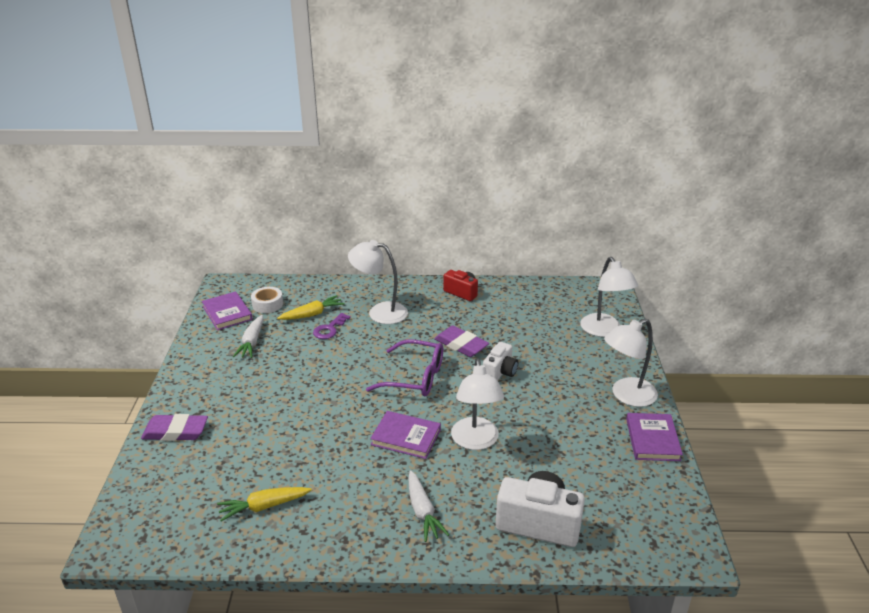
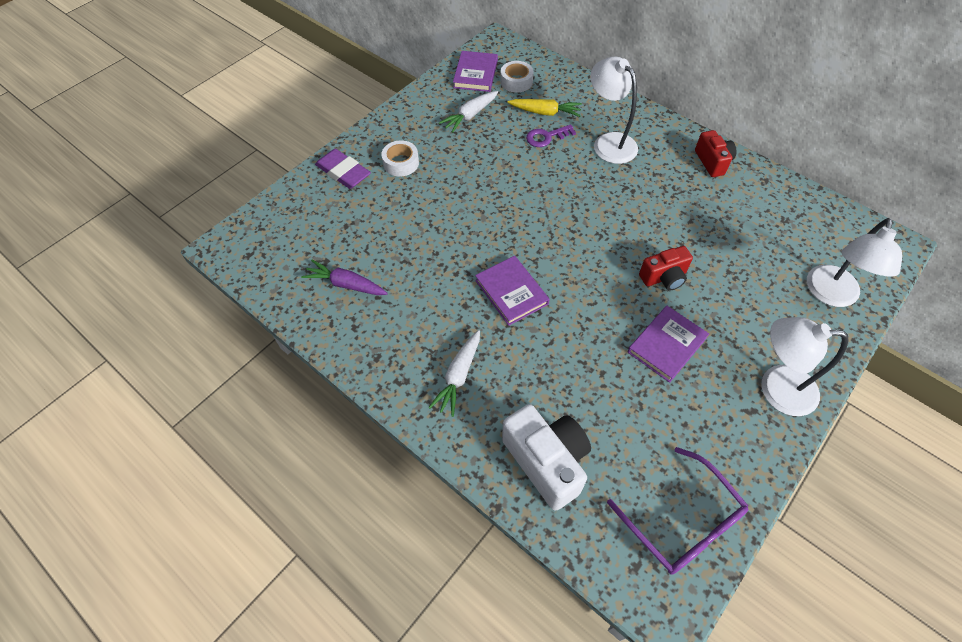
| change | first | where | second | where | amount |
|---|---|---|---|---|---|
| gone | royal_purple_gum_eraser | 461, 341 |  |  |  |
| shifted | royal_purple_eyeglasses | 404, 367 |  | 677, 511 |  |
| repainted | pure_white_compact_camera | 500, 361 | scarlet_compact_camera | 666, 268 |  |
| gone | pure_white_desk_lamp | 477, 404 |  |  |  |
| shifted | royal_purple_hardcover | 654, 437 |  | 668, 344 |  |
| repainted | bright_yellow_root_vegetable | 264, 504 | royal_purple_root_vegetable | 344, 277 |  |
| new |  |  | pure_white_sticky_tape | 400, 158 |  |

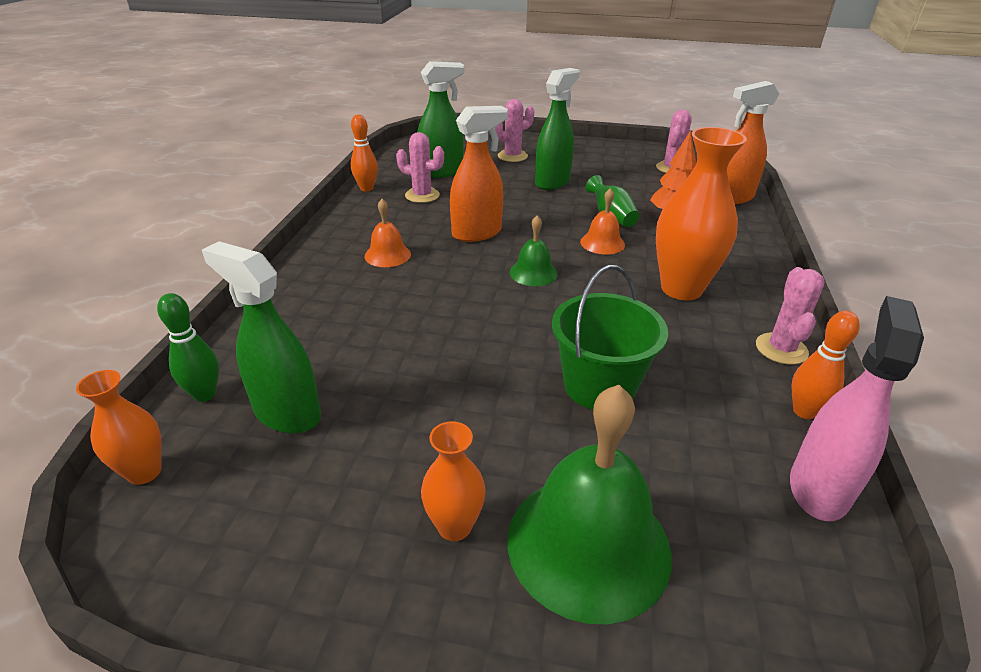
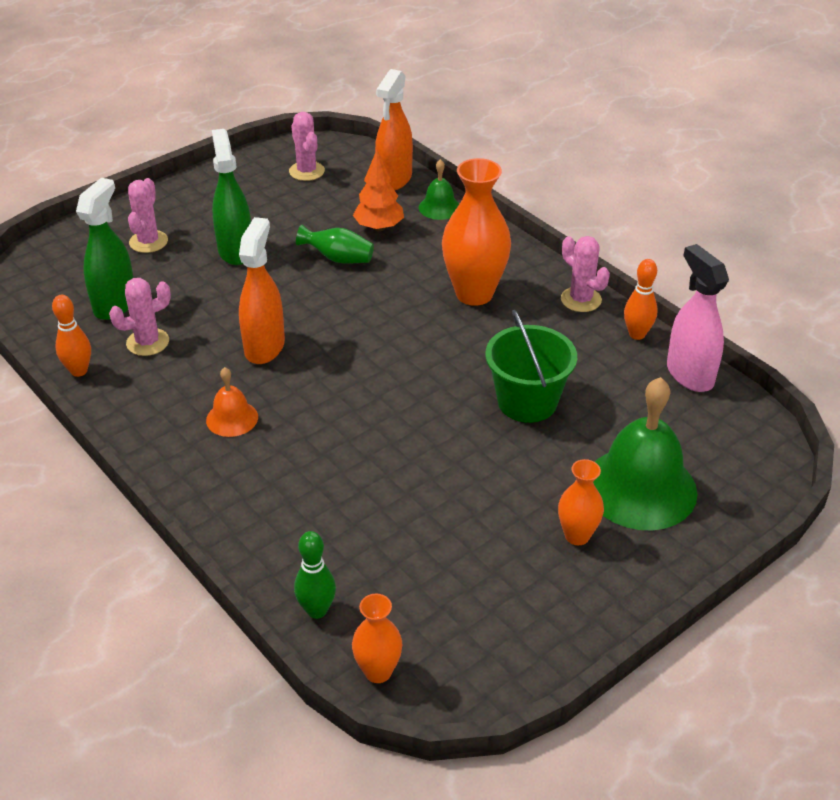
| change | first | where | second | where | amount |
|---|---|---|---|---|---|
| gone | orange_bell | 602, 221 |  |  |  |
| shifted | emerald_bell | 534, 250 |  | 439, 189 |  |
| gone | emerald_spray_cleaner | 261, 337 |  |  |  |

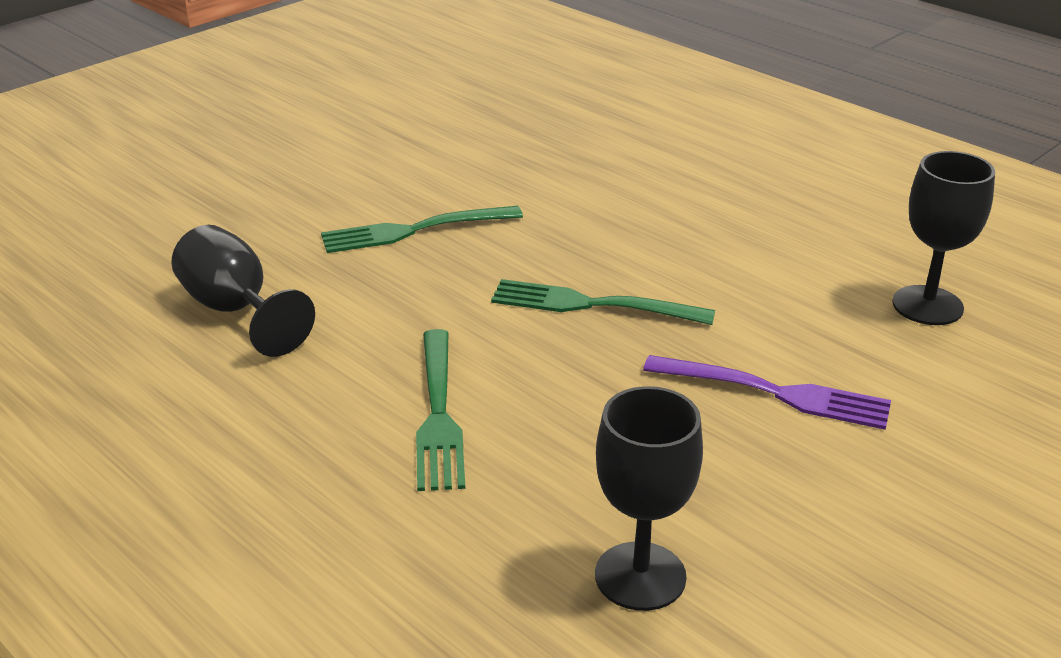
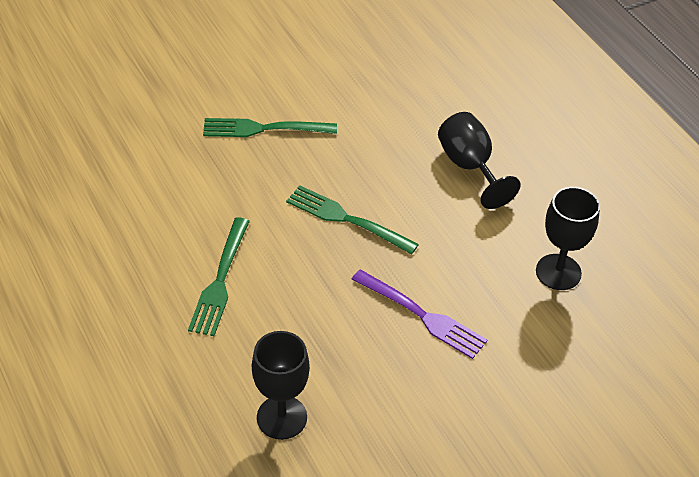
| change | first | where | second | where | amount |
|---|---|---|---|---|---|
| shifted | jet-black_wine_glass | 243, 291 |  | 479, 160 |  |

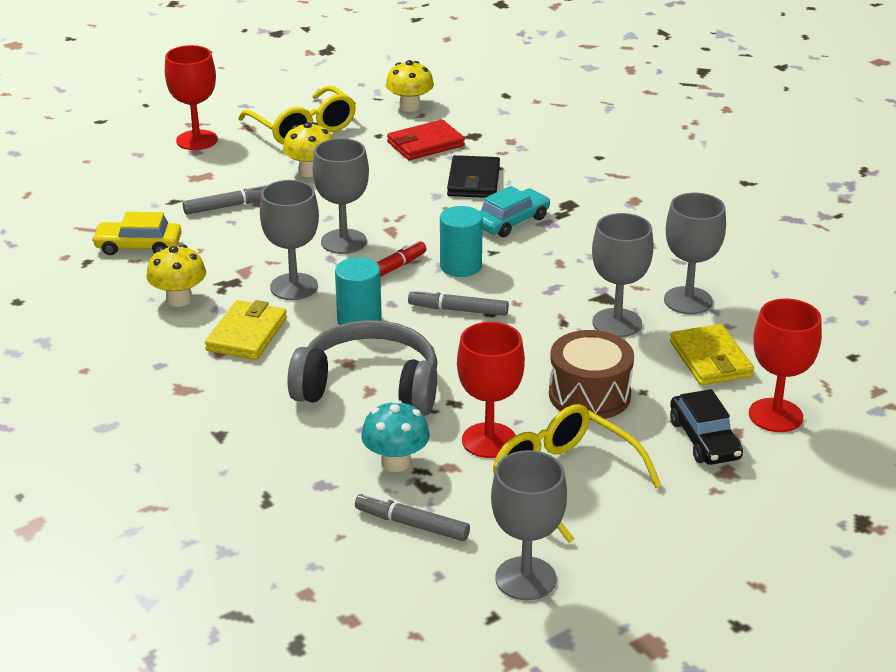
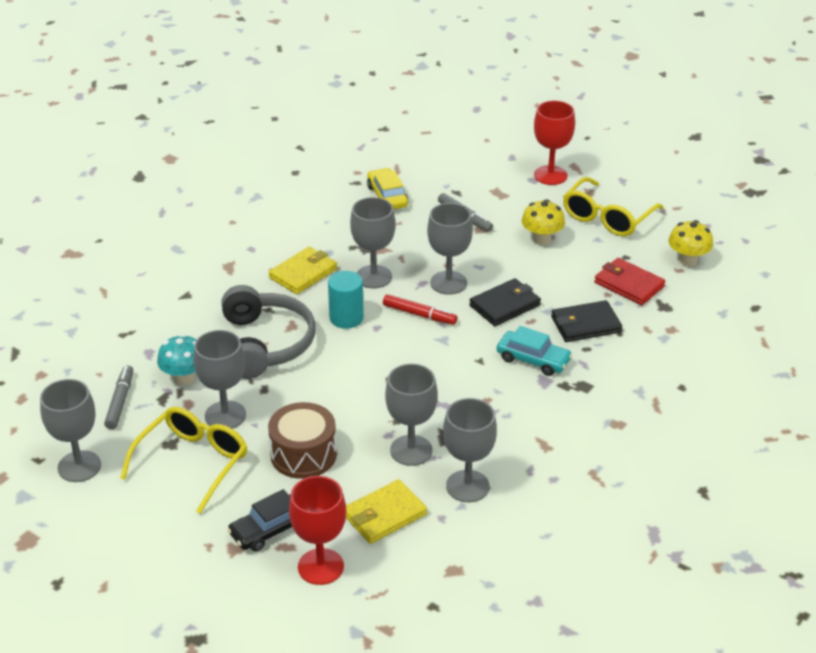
| change | first | where | second | where | amount |
|---|---|---|---|---|---|
| gone | teal_cylinder | 461, 241 |  |  |  |
| gone | bright_yellow_mushroom | 176, 276 |  |  |  |
| gone | grey_felt_pen | 458, 302 |  |  |  |
| rotated | bright_yellow_wallet | 246, 330 |  | 303, 270 | 45 degrees counterclockwise |
| repainted | scarlet_wine_glass | 491, 390 | grey_wine_glass | 219, 379 |  |
| new |  |  | jet-black_wallet | 505, 302 |  |

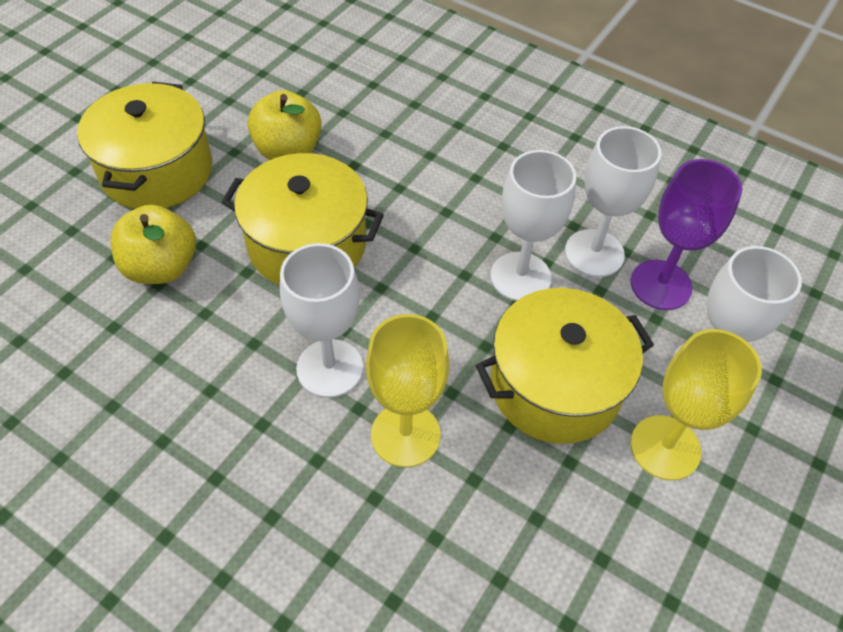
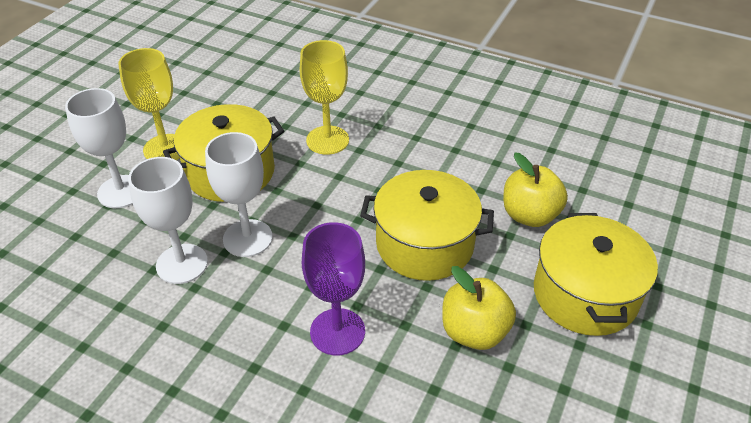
| change | first | where | second | where | amount |
|---|---|---|---|---|---|
| shifted | royal_purple_wine_glass | 686, 234 |  | 333, 288 |  |
| gone | pure_white_wine_glass | 321, 320 |  |  |  |

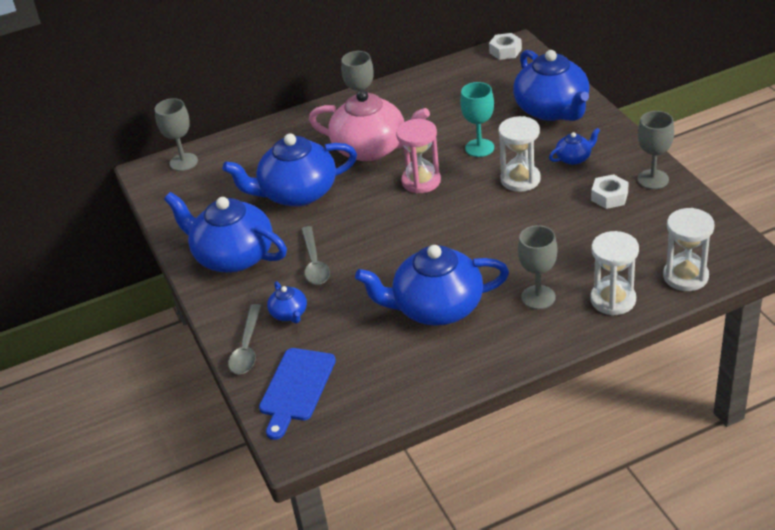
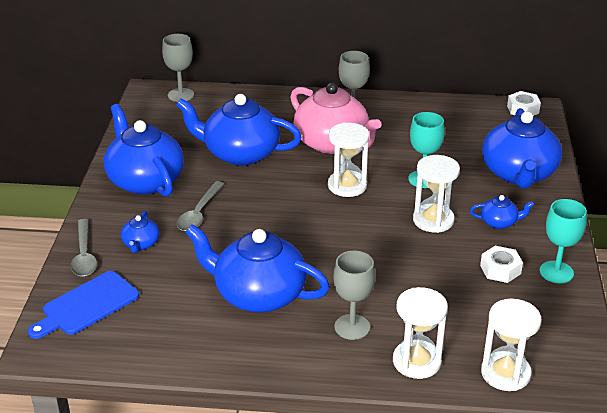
| change | first | where | second | where | amount |
|---|---|---|---|---|---|
| repainted | grey_wine_glass | 655, 150 | teal_wine_glass | 563, 241 |  |
| repainted | rose-pink_sandglass | 418, 156 | pure_white_sandglass | 348, 160 |  |
| rotated | grey_teaspoon | 245, 339 |  | 84, 248 | 45 degrees counterclockwise |

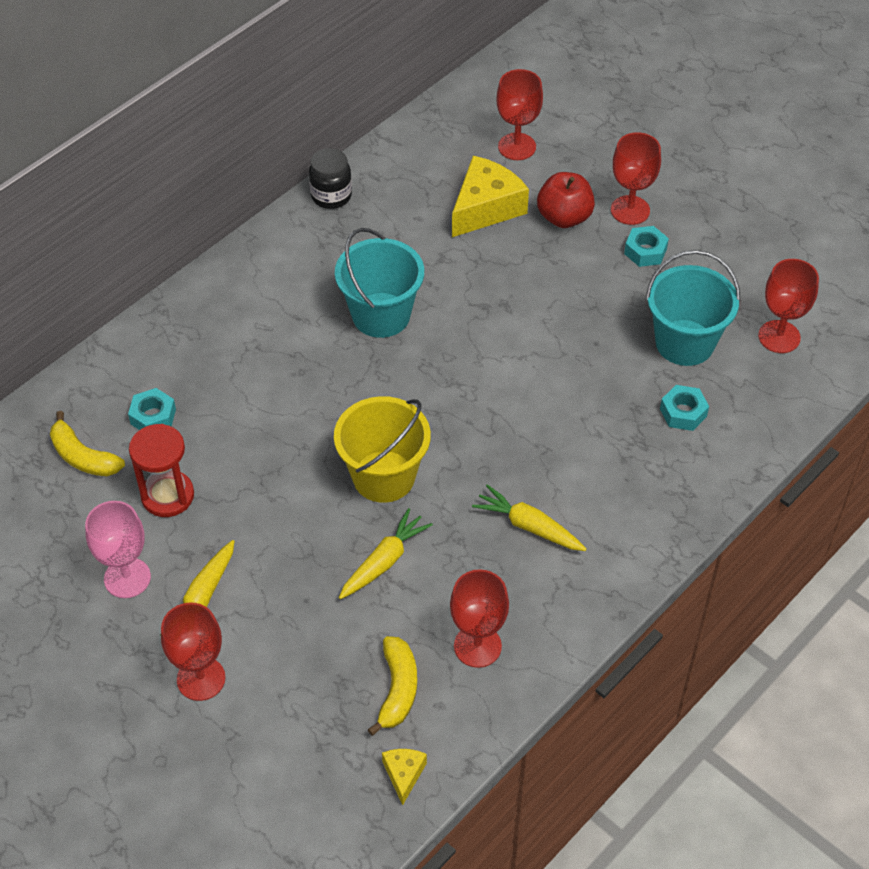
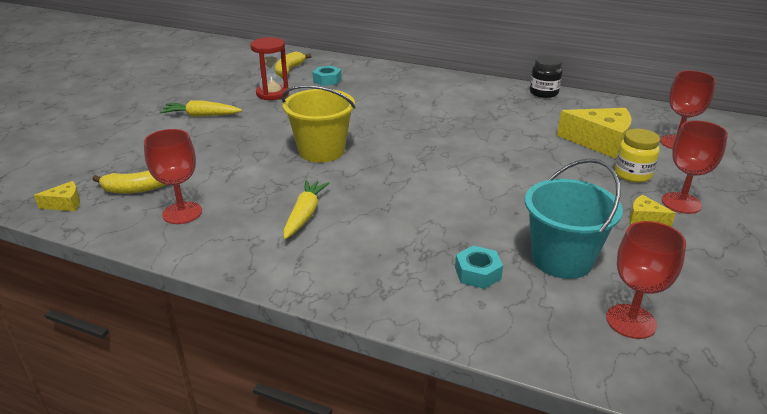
| change | first | where | second | where | amount |
|---|---|---|---|---|---|
| swapped | scarlet_toy_apple | 566, 200 | bright_yellow_jam_jar | 637, 156 |  |
| swapped | teal_hexagon_nut | 646, 246 | bright_yellow_cheese | 652, 211 |  |
| gone | teal_sand_bucket | 379, 283 |  |  |  |
| gone | rose-pink_wine_glass | 118, 549 |  |  |  |
| gone | bright_yellow_root_vegetable | 386, 553 |  |  |  |
| gone | scarlet_wine_glass | 193, 651 |  |  |  |

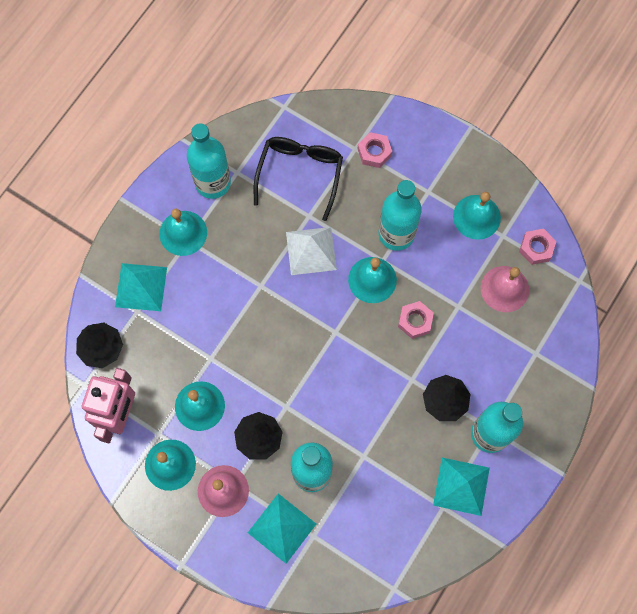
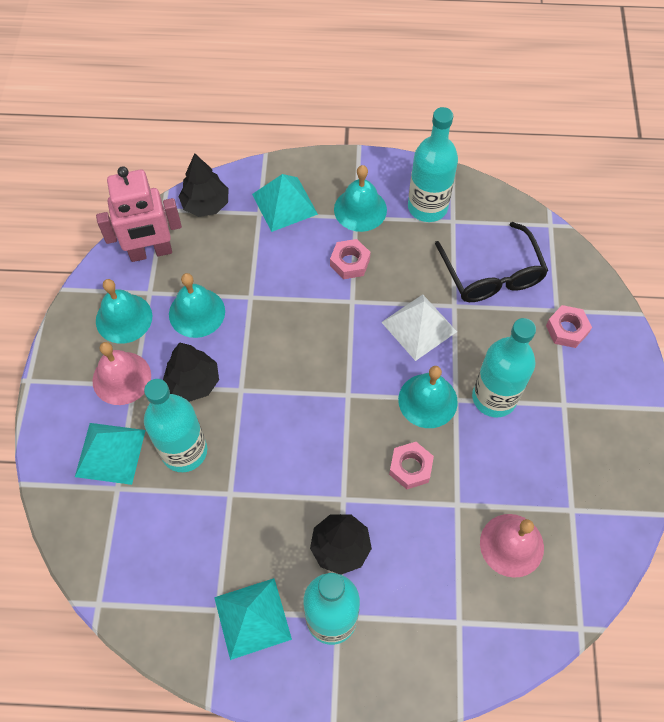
| change | first | where | second | where | amount |
|---|---|---|---|---|---|
| rotated | jet-black_eyeglasses | 298, 179 |  | 491, 262 | 90 degrees clockwise |
| gone | teal_bell | 477, 216 |  |  |  |
| shifted | rose-pink_hexagon_nut | 537, 247 |  | 350, 259 |  |

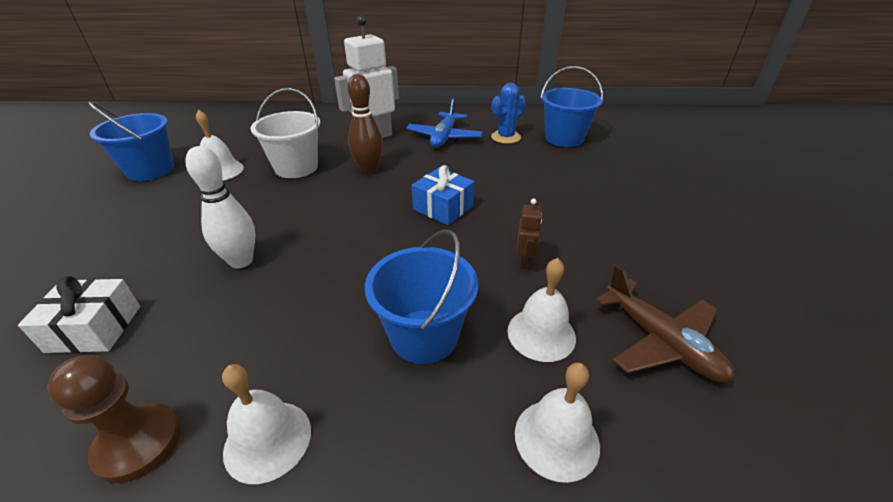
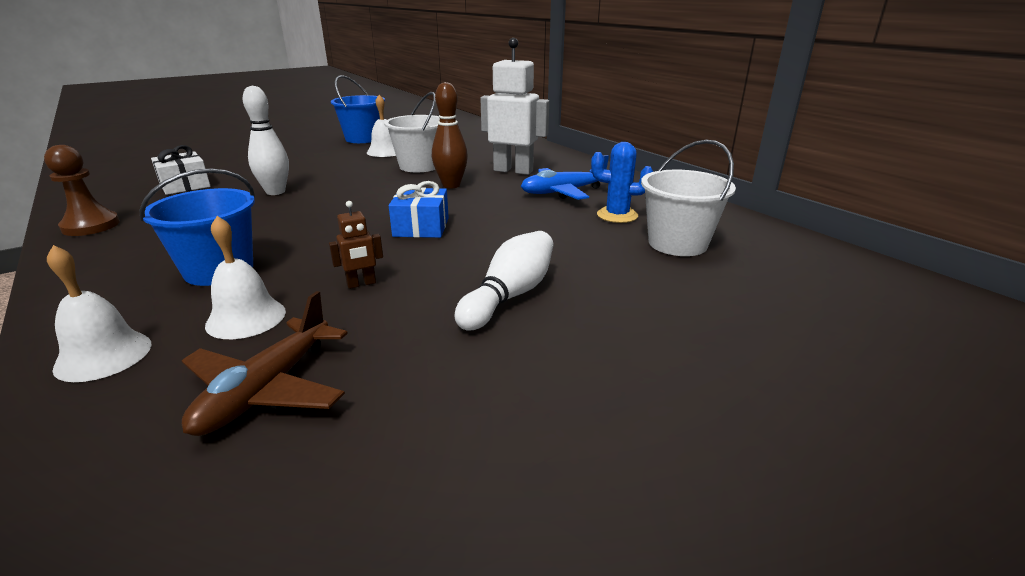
| change | first | where | second | where | amount |
|---|---|---|---|---|---|
| repainted | cobalt_sand_bucket | 572, 106 | pure_white_sand_bucket | 688, 198 |  |
| gone | pure_white_bell | 266, 424 |  |  |  |
| new |  |  | pure_white_tenpin | 504, 281 |  |

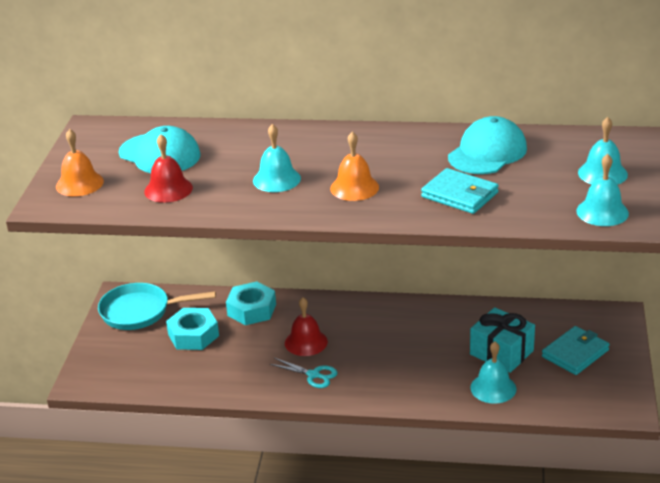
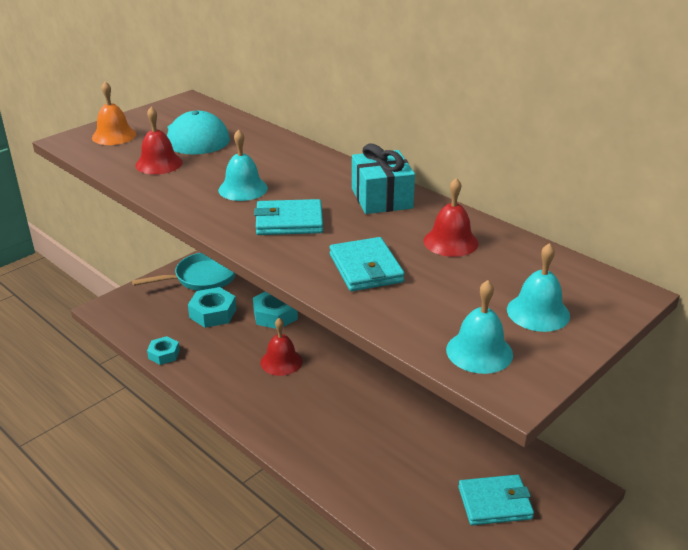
| change | first | where | second | where | amount |
|---|---|---|---|---|---|
| swapped | teal_cap | 487, 145 | scarlet_bell | 450, 217 |  |
| swapped | orange_bell | 354, 166 | teal_wallet | 288, 217 |  |
| rotated | teal_frying_pan | 157, 306 |  | 184, 272 | 120 degrees clockwise |
| shifted | teal_present | 502, 340 |  | 383, 179 |  |
| gone | teal_bell | 493, 373 |  |  |  |
| gone | teal_shears | 304, 373 |  |  |  |
| new |  |  | teal_hexagon_nut | 163, 350 |  |

